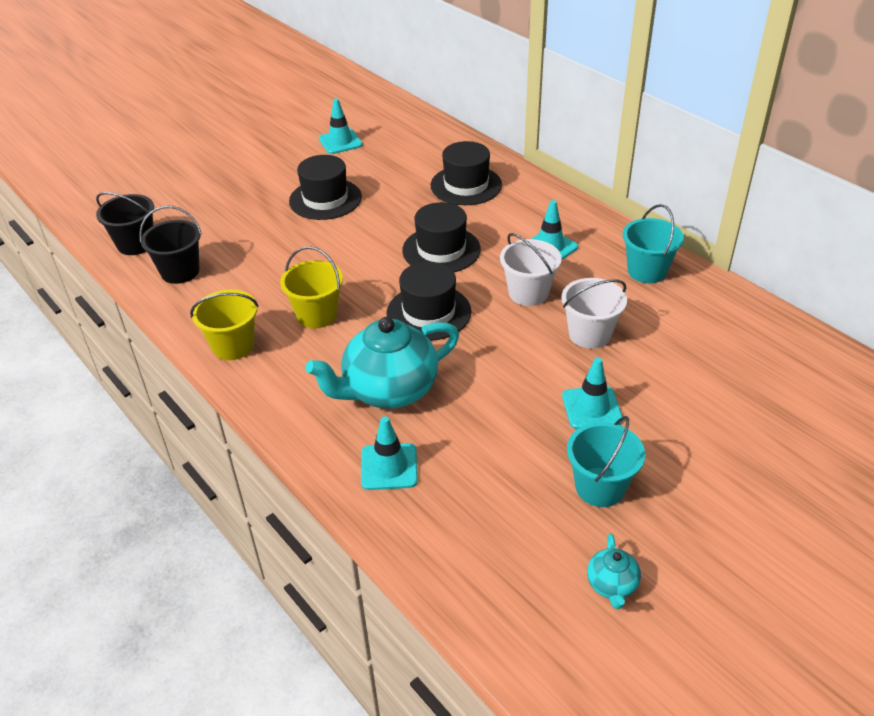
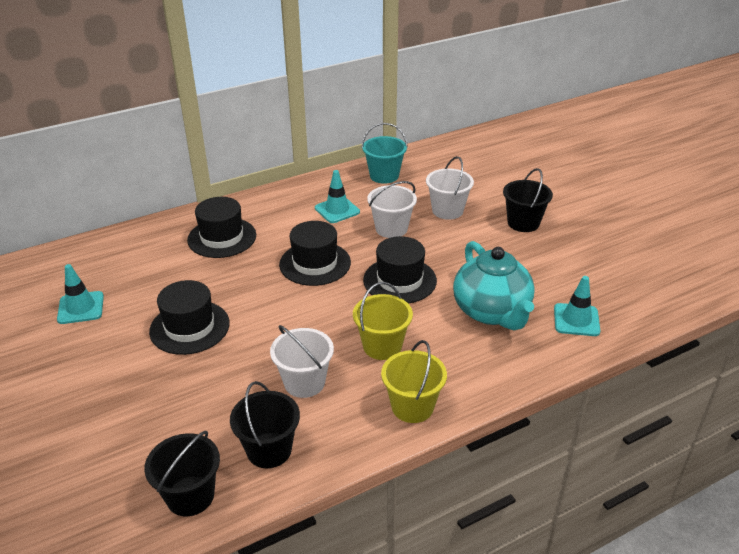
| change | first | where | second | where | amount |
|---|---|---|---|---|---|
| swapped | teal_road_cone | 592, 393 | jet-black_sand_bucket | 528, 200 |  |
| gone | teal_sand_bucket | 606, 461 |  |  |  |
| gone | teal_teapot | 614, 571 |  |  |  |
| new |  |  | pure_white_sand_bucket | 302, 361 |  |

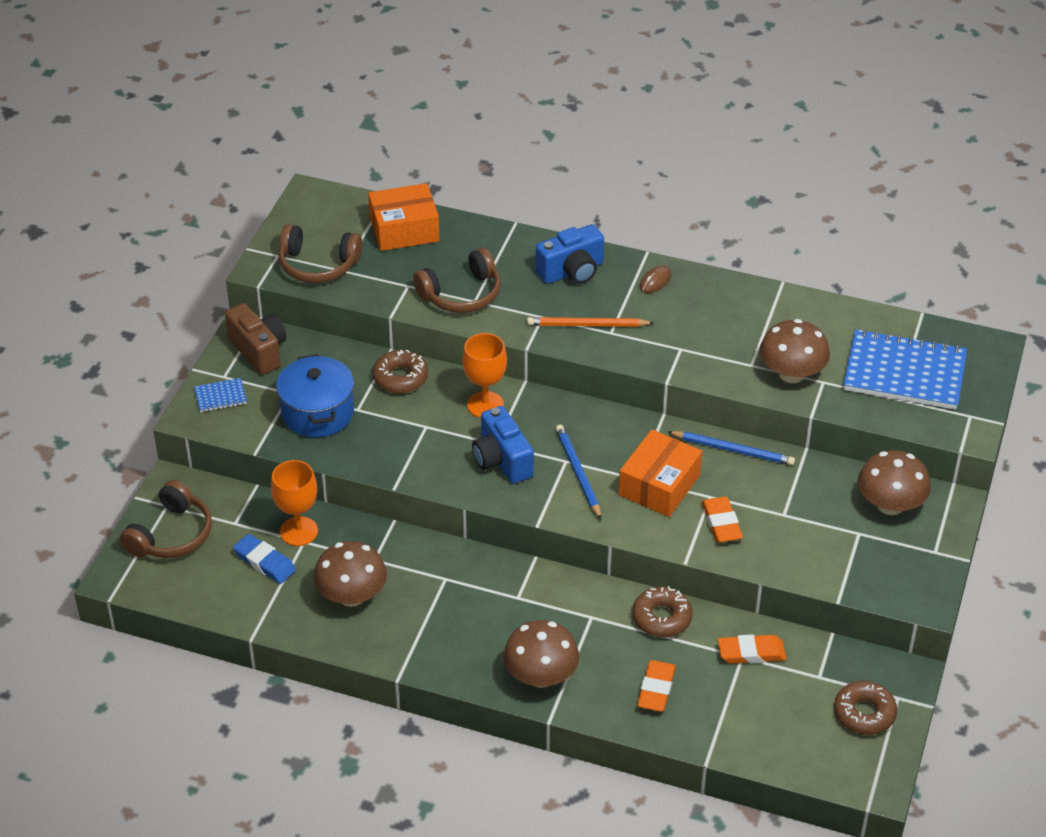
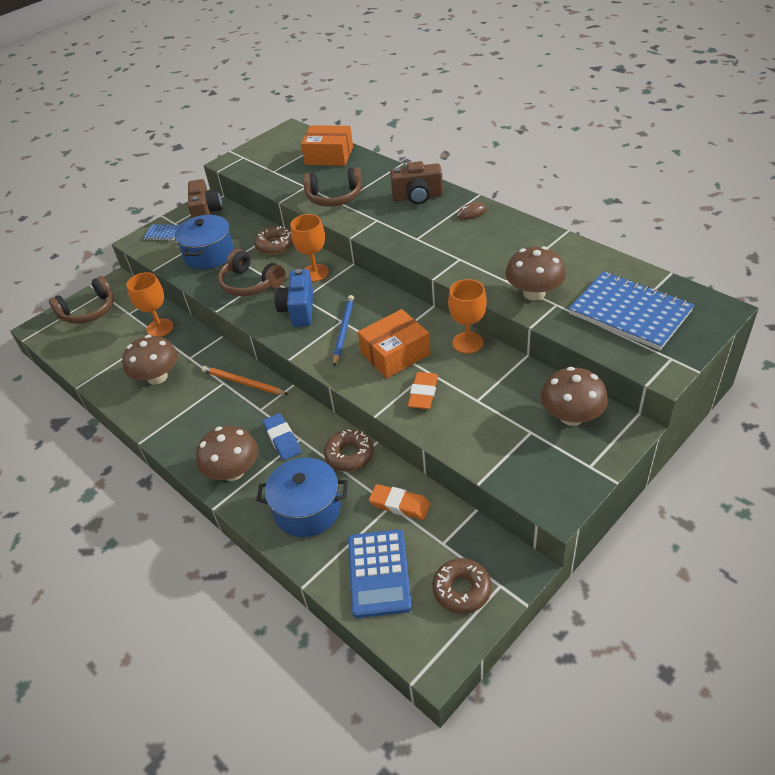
| change | first | where | second | where | amount |
|---|---|---|---|---|---|
| shifted | brown_over-ear_headphones | 320, 253 |  | 251, 272 |  |
| repainted | cobalt_compact_camera | 570, 254 | brown_compact_camera | 416, 182 |  |
| shifted | orange_lead_pencil | 590, 322 |  | 245, 380 |  |
| swapped | cobalt_lead_pencil | 731, 448 | orange_wine_glass | 467, 316 |  |
| shifted | cobalt_gum_eraser | 264, 559 |  | 282, 436 |  |
| swapped | orange_gum_eraser | 656, 686 | cobalt_cooking_pot | 302, 497 |  |
| new |  |  | cobalt_pocket_calculator | 380, 573 |  |

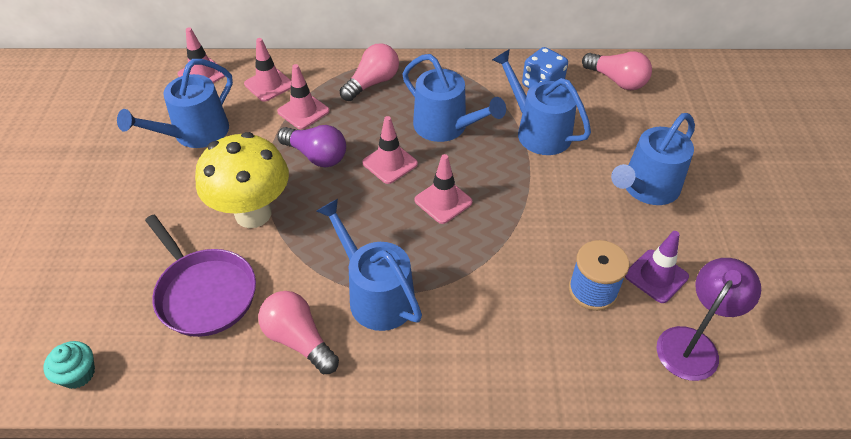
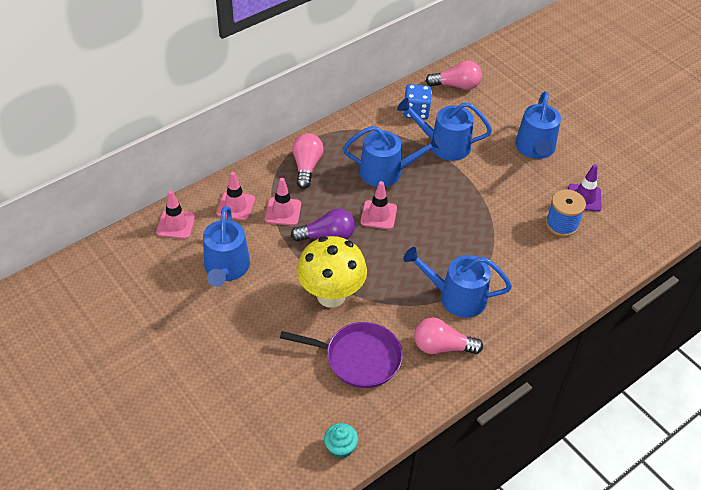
| change | first | where | second | where | amount |
|---|---|---|---|---|---|
| gone | rose-pink_road_cone | 443, 189 |  |  |  |
| gone | royal_purple_desk_lamp | 708, 319 |  |  |  |

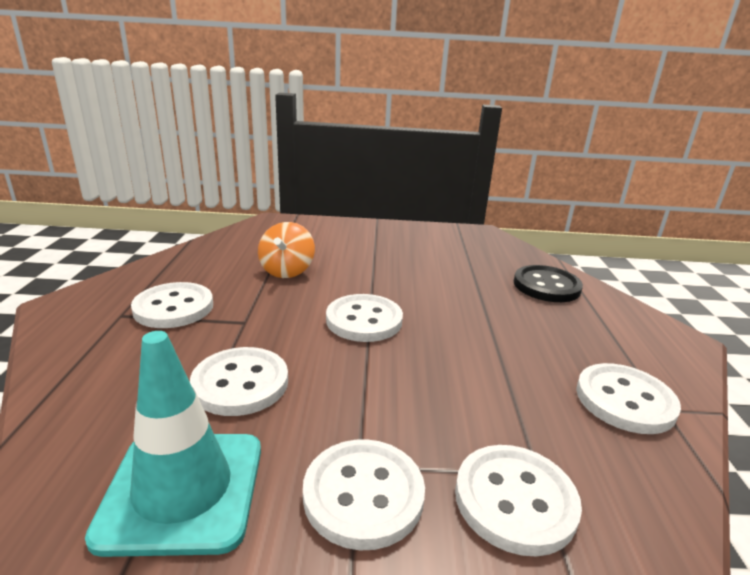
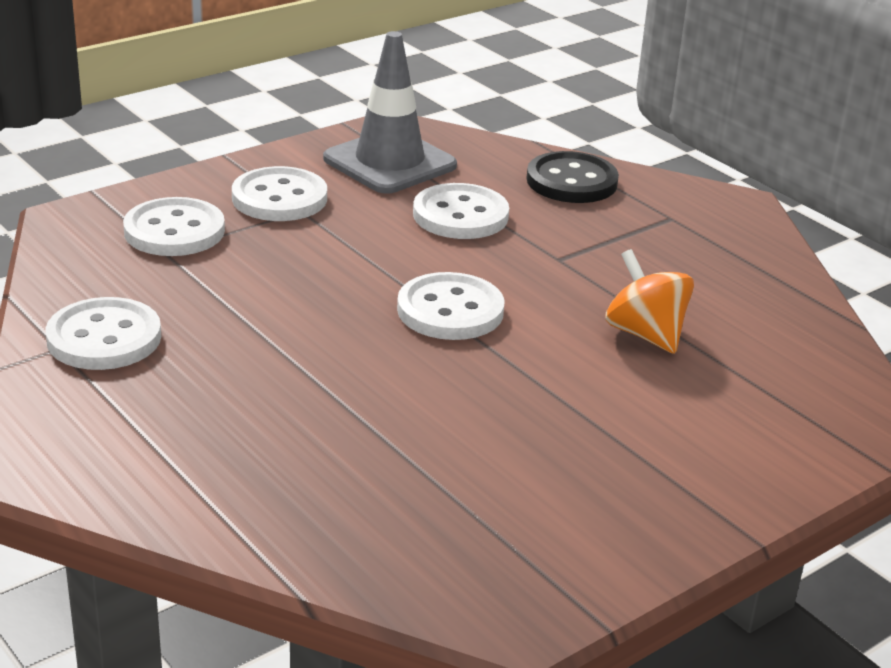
| change | first | where | second | where | amount |
|---|---|---|---|---|---|
| shifted | jet-black_button | 548, 283 |  | 572, 177 |  |
| gone | pure_white_button | 172, 305 |  |  |  |
| repainted | teal_road_cone | 173, 444 | grey_road_cone | 390, 112 |  |

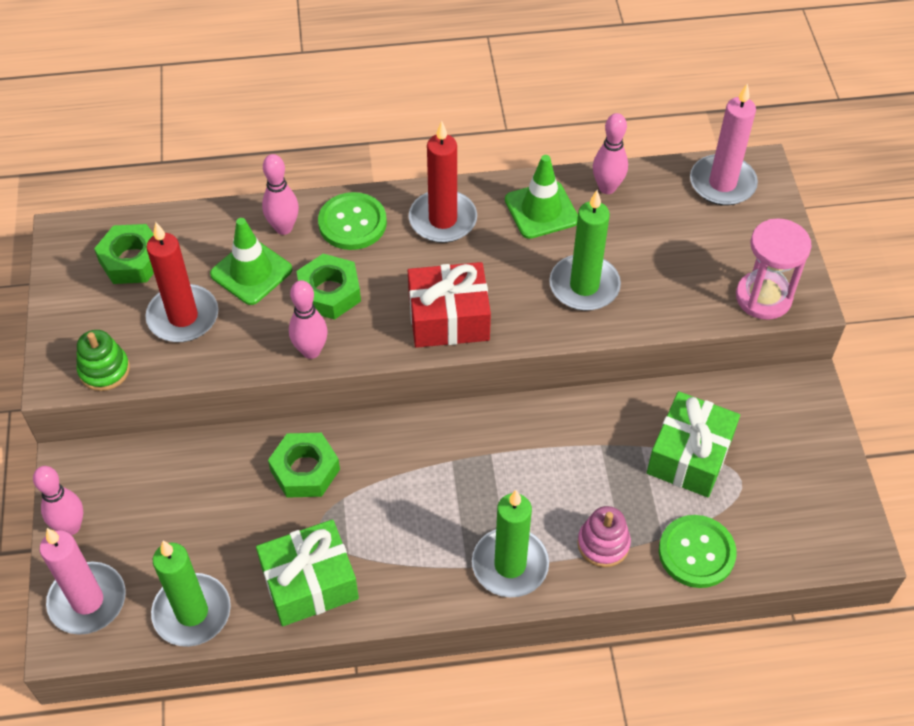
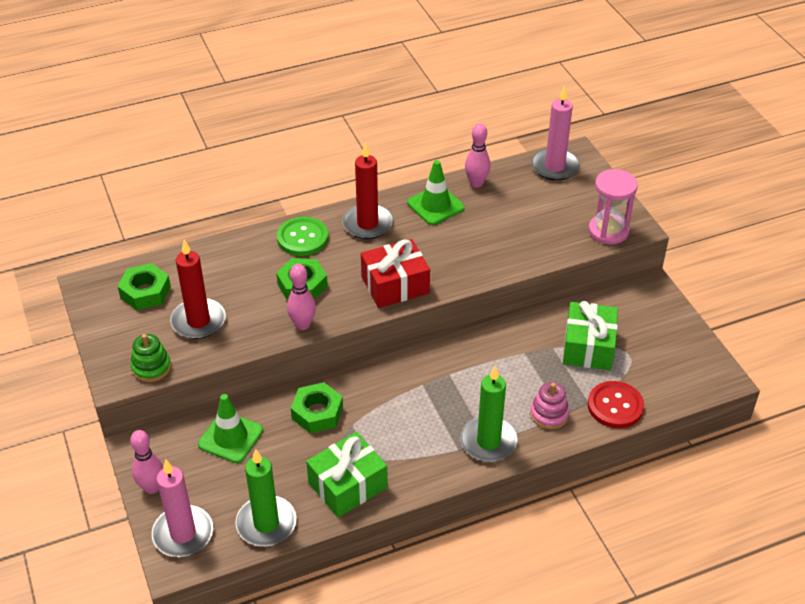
| change | first | where | second | where | amount |
|---|---|---|---|---|---|
| gone | rose-pink_tenpin | 280, 194 |  |  |  |
| gone | emerald_pillar_candle | 585, 250 |  |  |  |
| shifted | emerald_road_cone | 251, 261 |  | 230, 428 |  |
| repainted | emerald_button | 698, 551 | scarlet_button | 616, 404 |  |

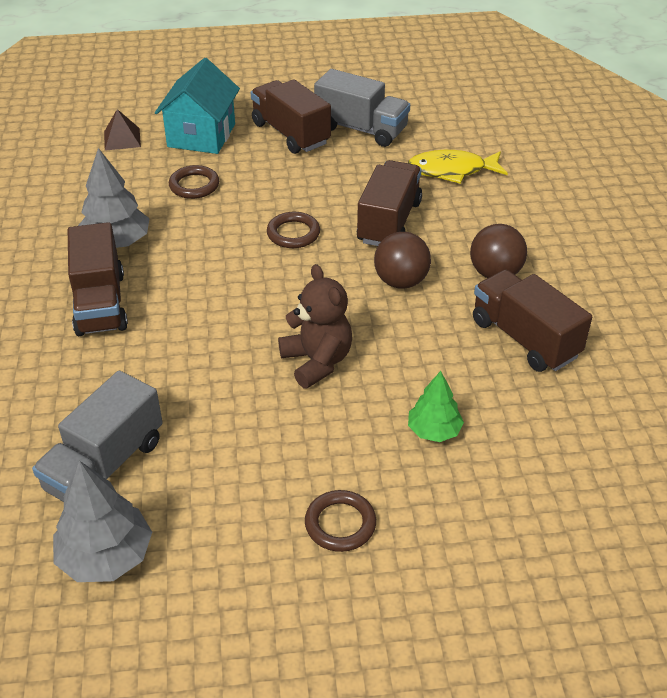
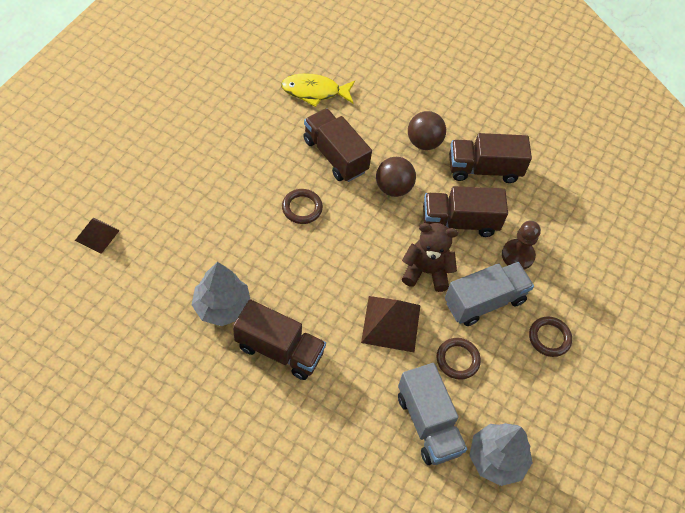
| change | first | where | second | where | amount |
|---|---|---|---|---|---|
| gone | teal_house | 197, 106 |  |  |  |
| shifted | grey_toy_truck | 362, 108 |  | 489, 294 |  |
| shifted | brown_toy_truck | 291, 116 |  | 465, 211 |  |
| rotated | bright_yellow_fish | 458, 166 |  | 318, 90 | 60 degrees clockwise |
| shifted | brown_ring | 194, 182 |  | 459, 359 |  |
| swapped | emerald_fir_tree | 436, 406 | brown_chess_pawn | 521, 245 |  |
| new |  |  | brown_pyramid_shape | 391, 324 |  |

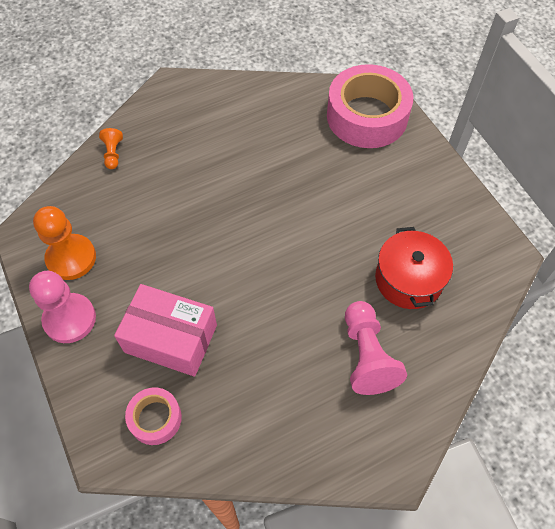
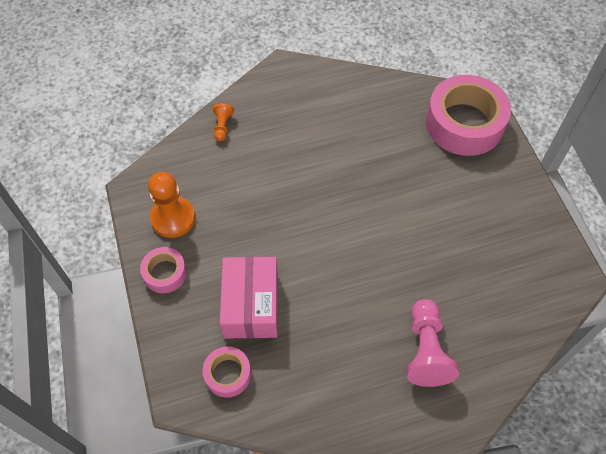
| change | first | where | second | where | amount |
|---|---|---|---|---|---|
| gone | scarlet_cooking_pot | 414, 268 |  |  |  |
| swapped | rose-pink_chess_pawn | 62, 307 | rose-pink_sticky_tape | 163, 270 |  |
| rotated | rose-pink_parcel | 165, 330 |  | 249, 298 | 60 degrees clockwise |

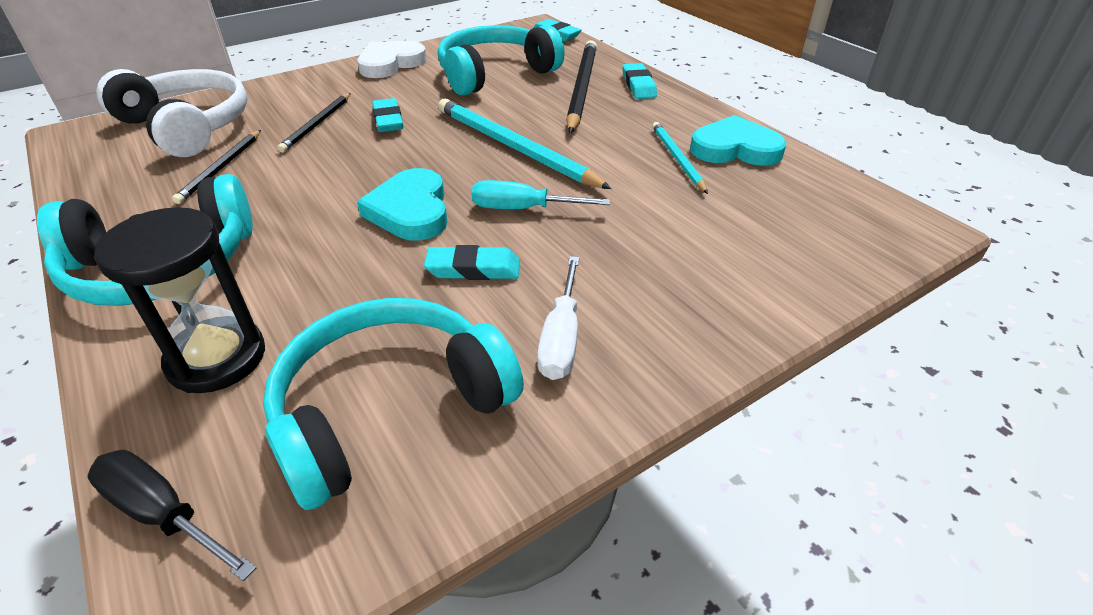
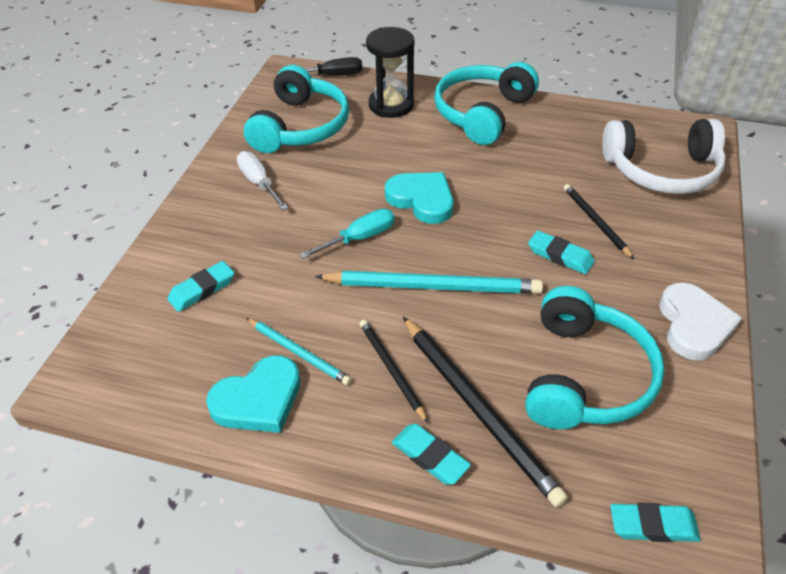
| change | first | where | second | where | amount |
|---|---|---|---|---|---|
| shifted | jet-black_lead_pencil | 216, 167 |  | 394, 371 |  |
| shifted | teal_gum_eraser | 472, 262 |  | 200, 286 |  |

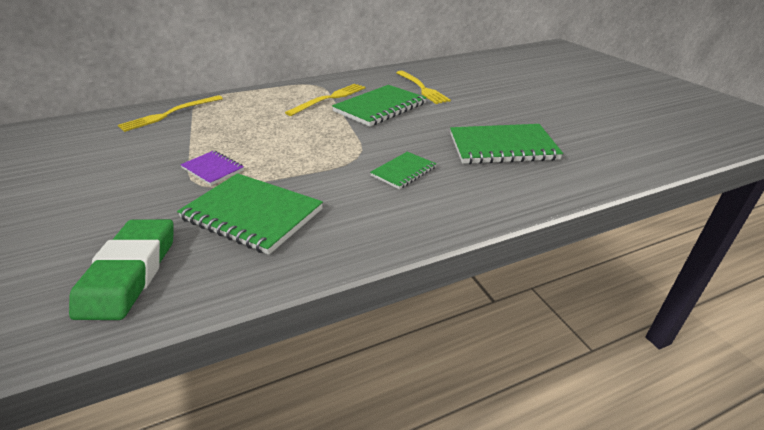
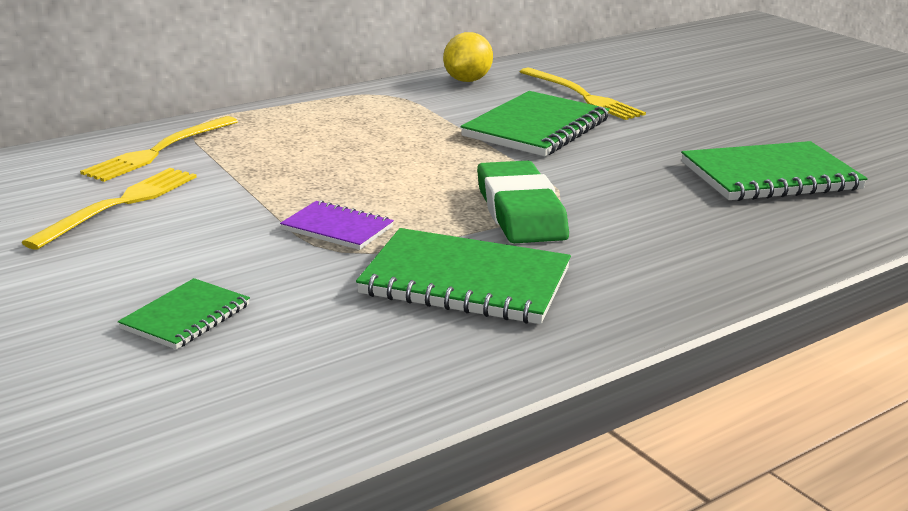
| change | first | where | second | where | amount |
|---|---|---|---|---|---|
| shifted | bright_yellow_dinner_fork | 325, 100 |  | 109, 209 |  |
| shifted | emerald_notebook | 403, 170 |  | 184, 314 |  |
| shifted | emerald_gum_eraser | 121, 269 |  | 523, 202 |  |
| new |  |  | bright_yellow_citrus_fruit | 468, 57 |  |

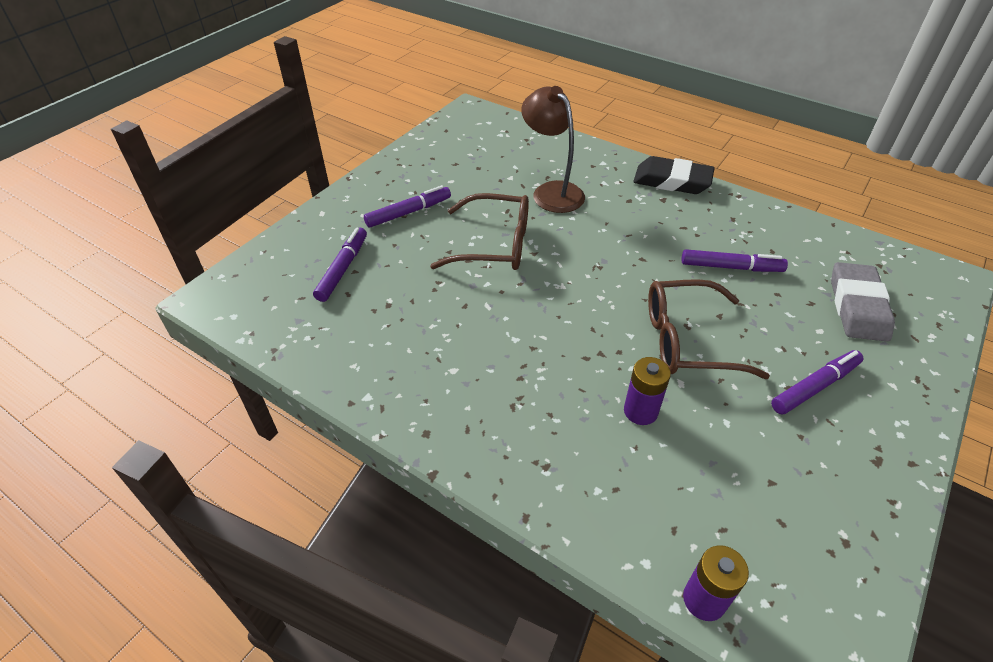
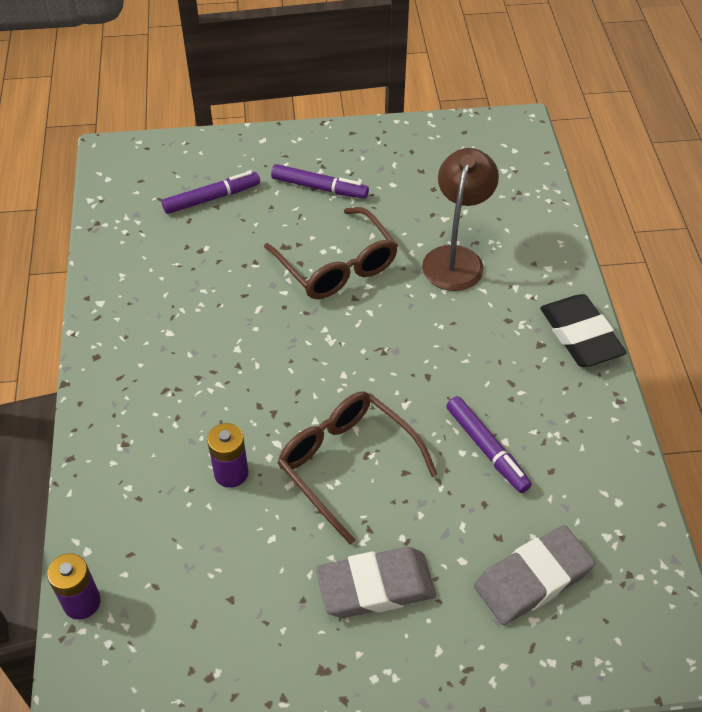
| change | first | where | second | where | amount |
|---|---|---|---|---|---|
| swapped | royal_purple_felt_pen | 817, 382 | grey_gum_eraser | 376, 582 |  |

